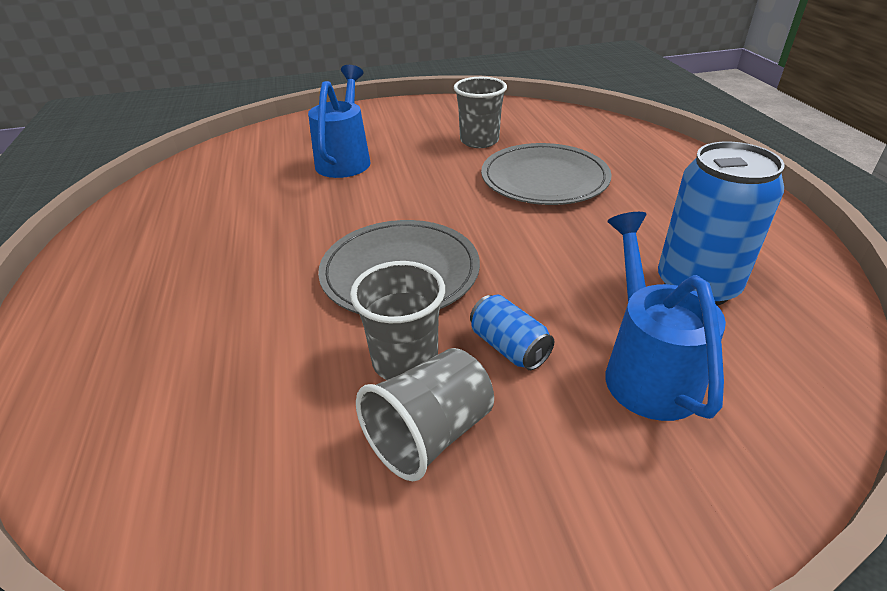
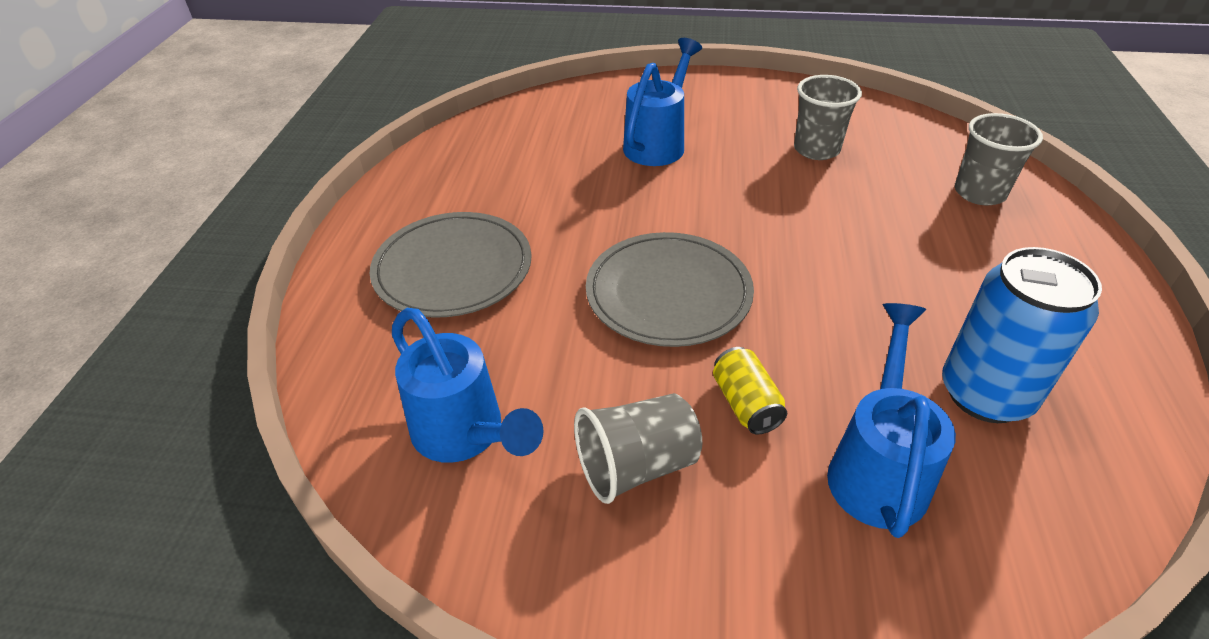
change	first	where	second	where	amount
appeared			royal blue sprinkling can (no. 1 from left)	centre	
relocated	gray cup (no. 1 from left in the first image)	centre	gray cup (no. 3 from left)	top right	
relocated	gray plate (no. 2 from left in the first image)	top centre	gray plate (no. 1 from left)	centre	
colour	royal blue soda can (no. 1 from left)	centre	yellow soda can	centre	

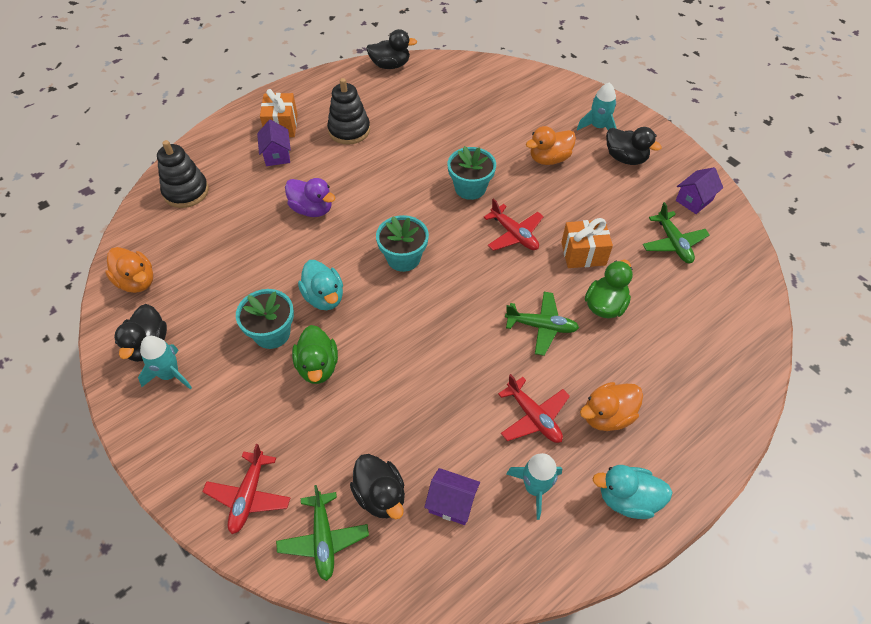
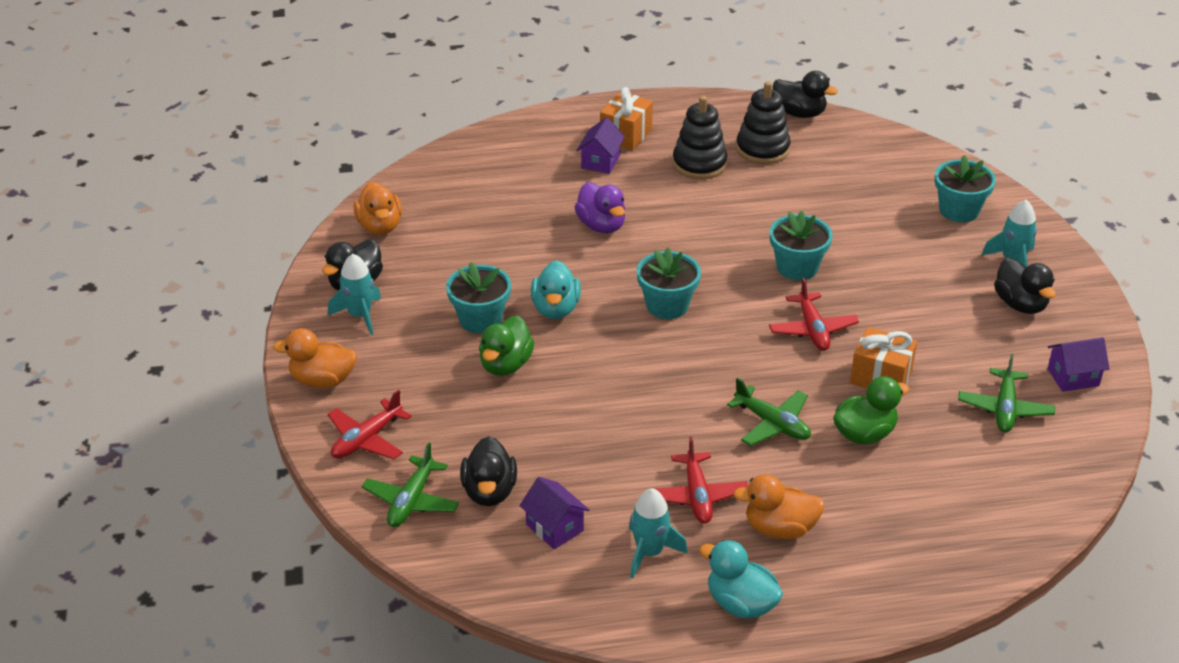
change	first	where	second	where	amount
appeared			aqua potted plant (no. 4 from left)	top right	
relocated	ebony stacking toy (no. 1 from left in the first image)	top left	ebony stacking toy (no. 2 from left)	top centre	
relocated	orange rubber duck (no. 2 from left in the first image)	top centre	orange rubber duck (no. 1 from left)	middle left	

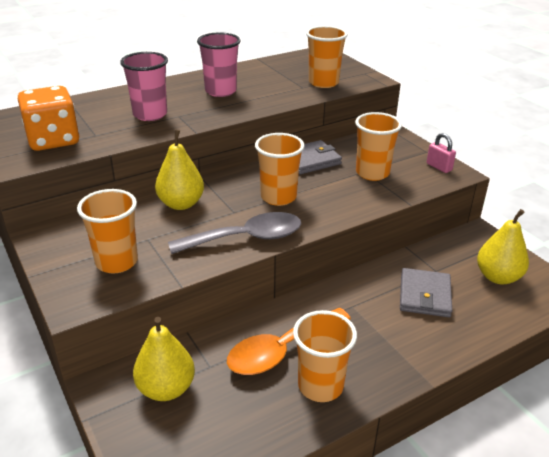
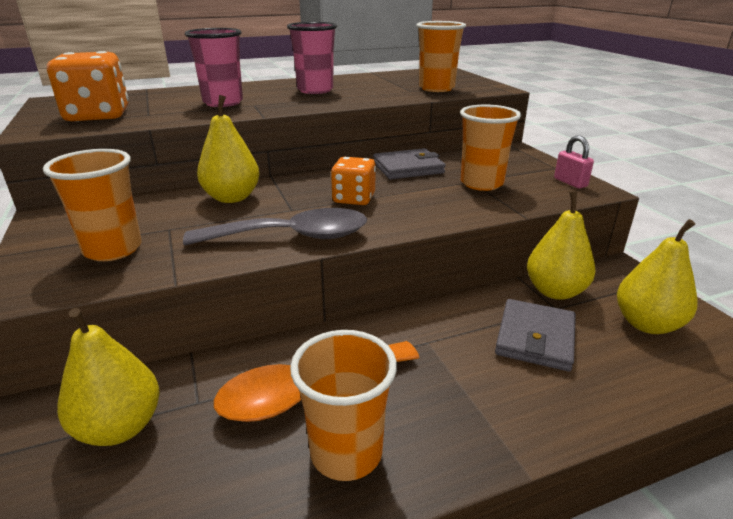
change	first	where	second	where	amount
appeared			yellow toy pear (no. 3 from left)	middle right	
exchanged	orange cup (no. 2 from left)	centre	orange die (no. 2 from left)	centre	

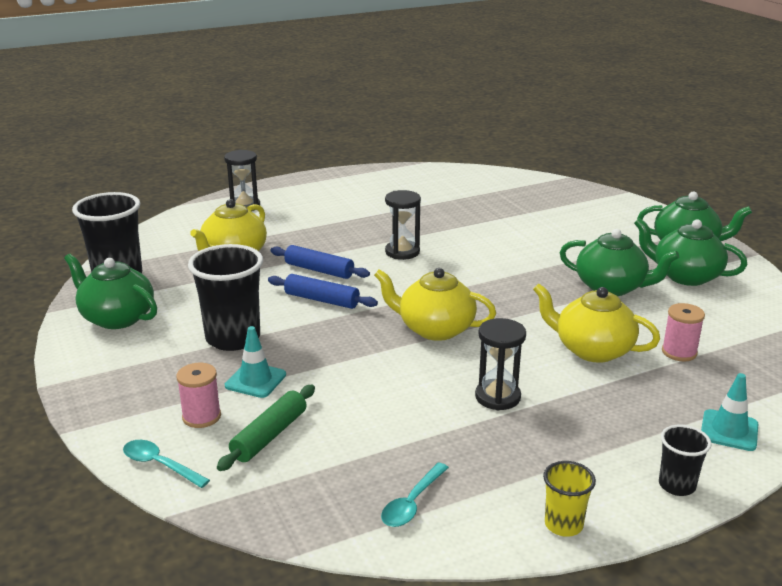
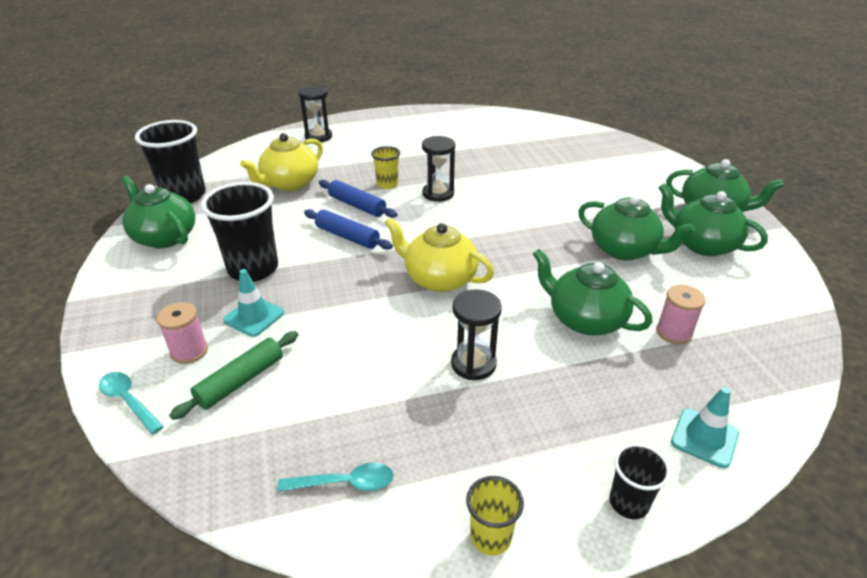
change	first	where	second	where	amount
appeared			yellow cup (no. 1 from left)	top centre	
colour	yellow teapot (no. 3 from left)	middle right	leaf-green teapot (no. 2 from left)	middle right	
spun	aqua tablespoon (no. 2 from left)	bottom centre		bottom centre	135 degrees counterclockwise

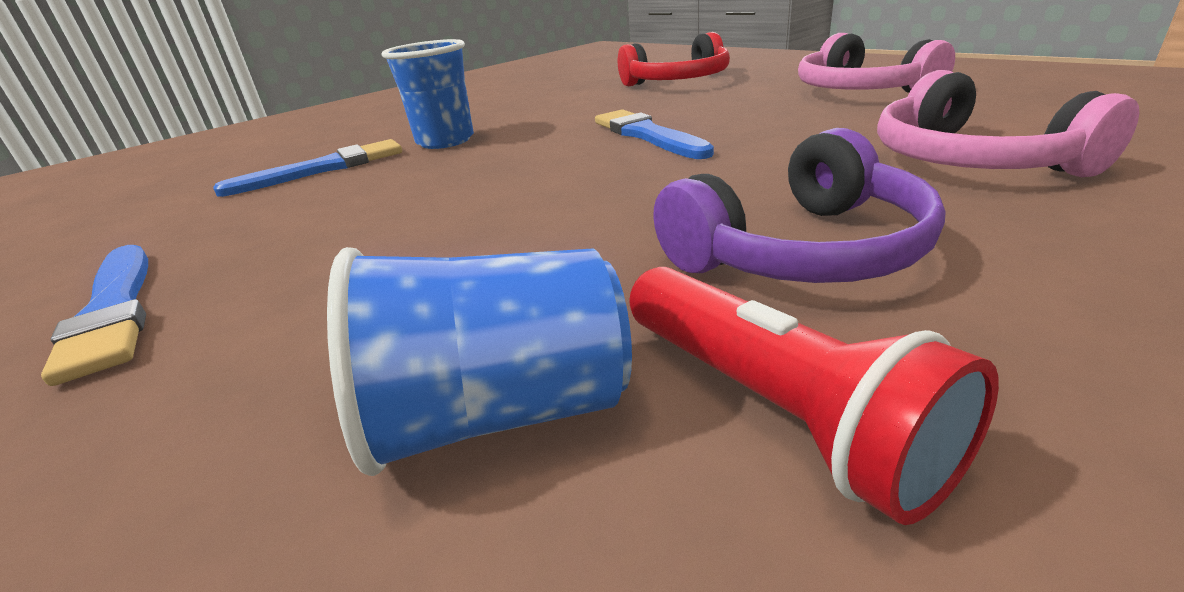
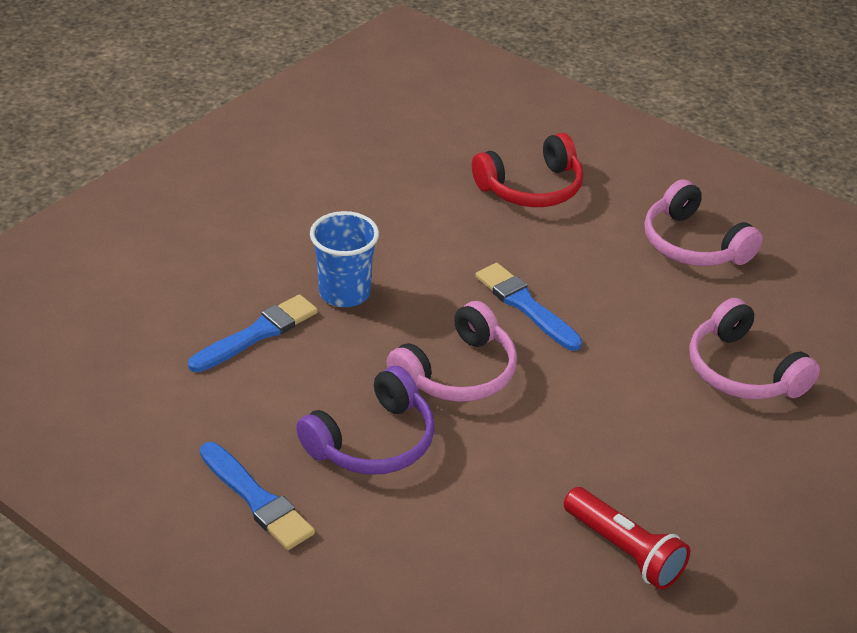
change	first	where	second	where	amount
missing	royal blue cup (no. 2 from left)	centre			
appeared			rose-pink over-ear headphones (no. 1 from left)	centre	
relocated	royal purple over-ear headphones	middle right		centre	

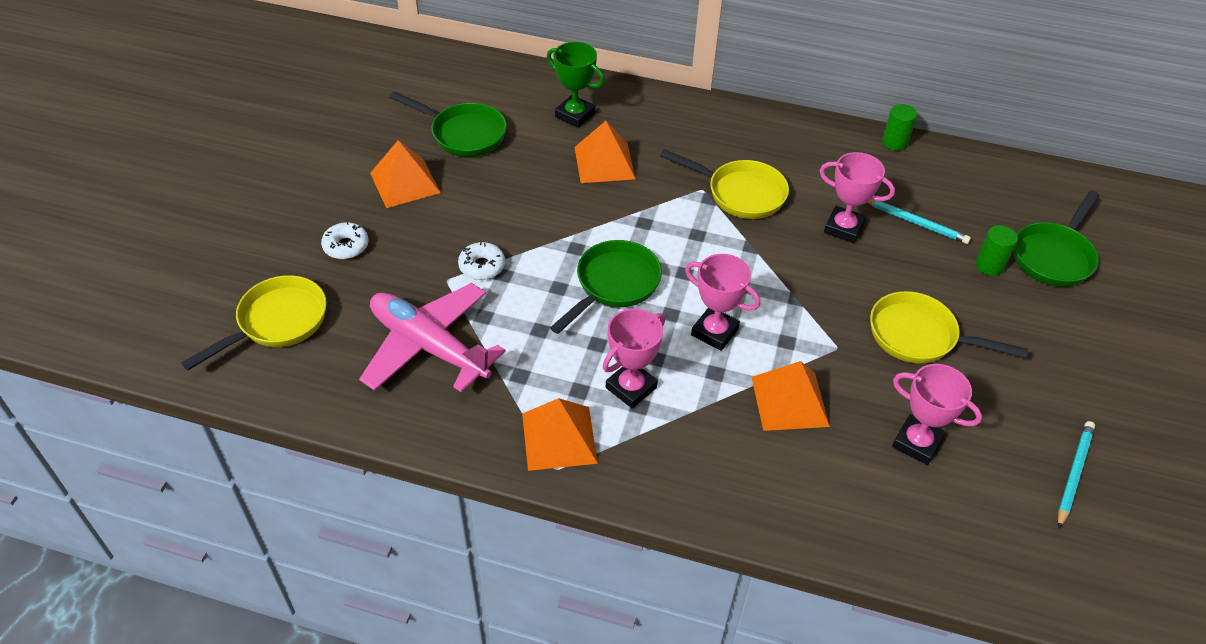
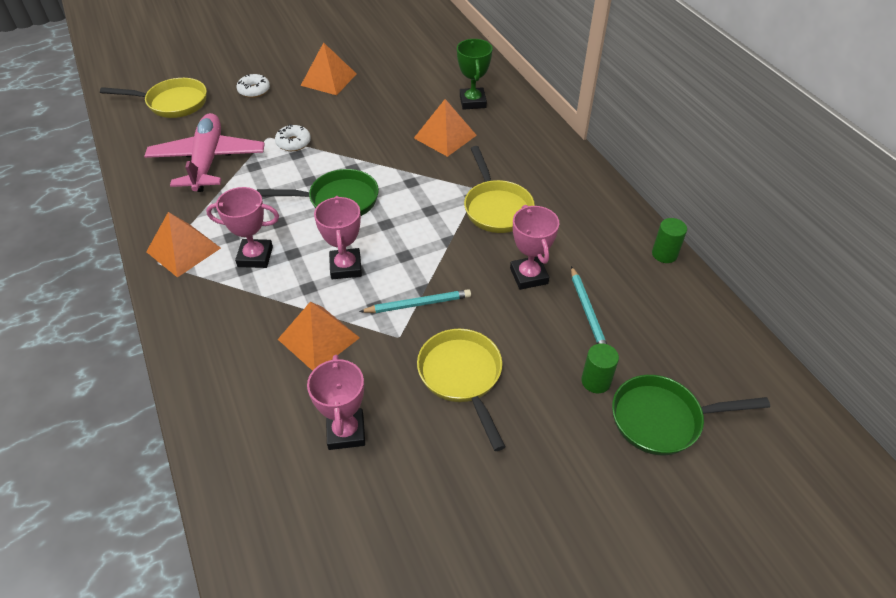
change	first	where	second	where	amount
missing	leaf-green frying pan (no. 1 from left)	top centre			
relocated	aqua pencil (no. 2 from left in the first image)	bottom right	aqua pencil (no. 1 from left)	centre	

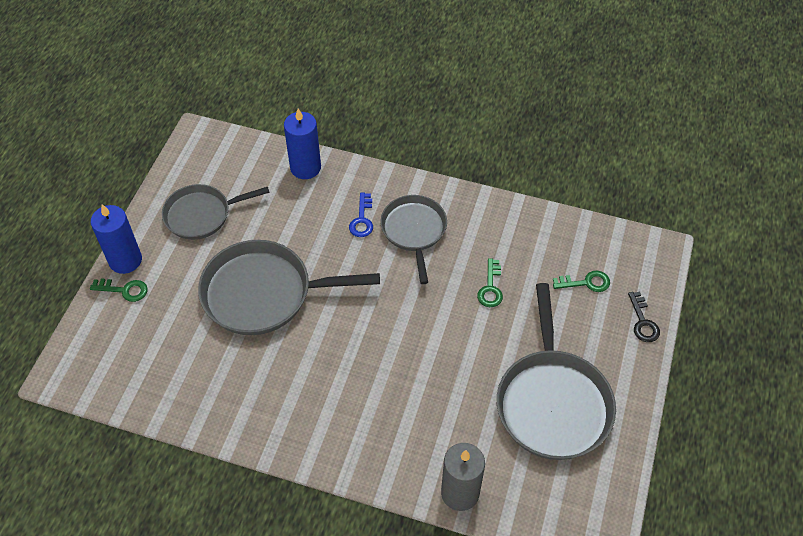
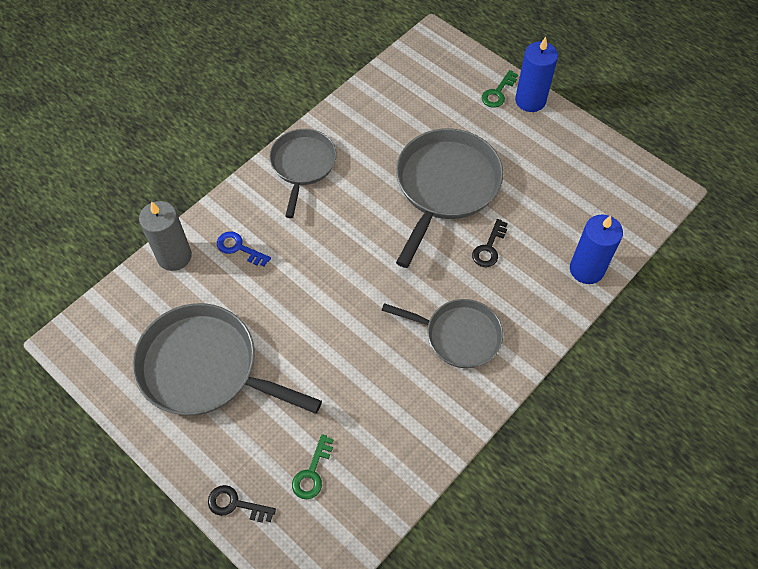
change	first	where	second	where	amount
missing	leaf-green door key (no. 2 from left)	centre			
appeared			ebony door key (no. 2 from left)	centre	
relocated	gray frying pan (no. 1 from left in the first image)	middle left	gray frying pan (no. 2 from left)	top centre	
relocated	royal blue door key	centre		middle left	

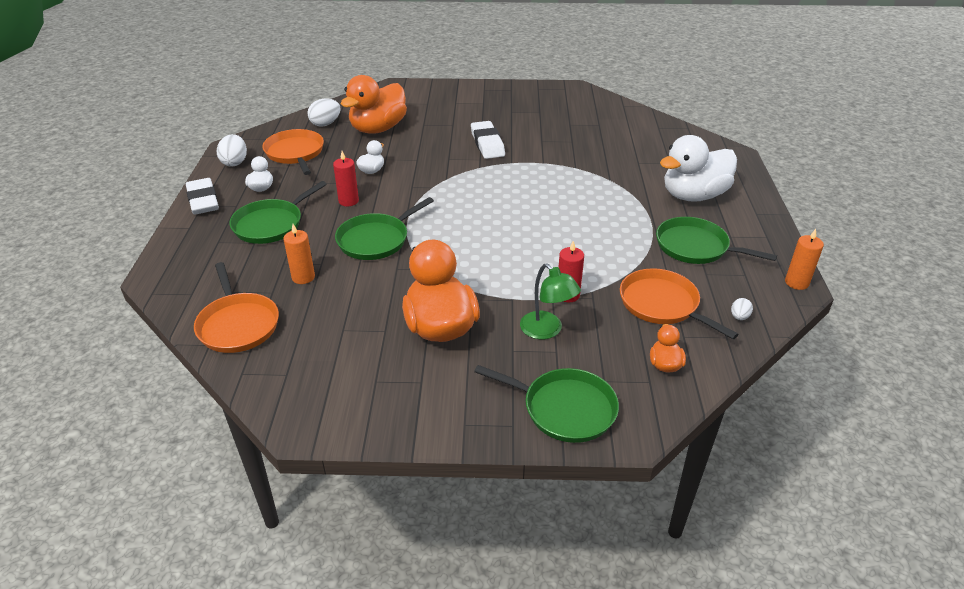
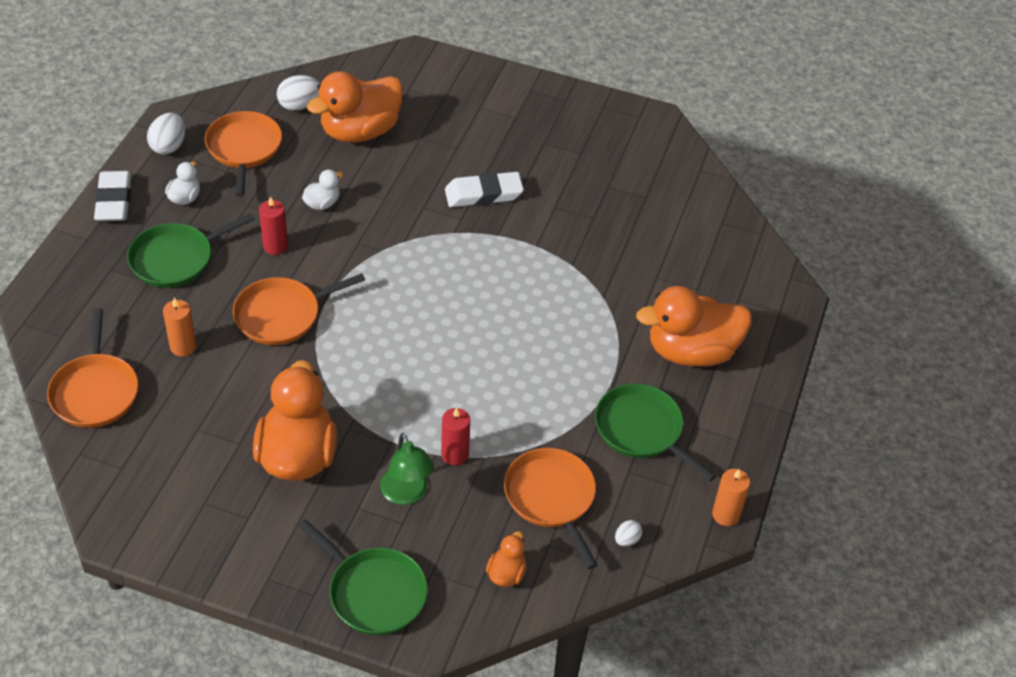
change	first	where	second	where	amount
colour	leaf-green frying pan (no. 2 from left)	centre	orange frying pan (no. 3 from left)	middle left	
colour	white rubber duck (no. 3 from left)	top right	orange rubber duck (no. 4 from left)	middle right	
spun	white pencil eraser (no. 2 from left)	top centre		top centre	75 degrees clockwise

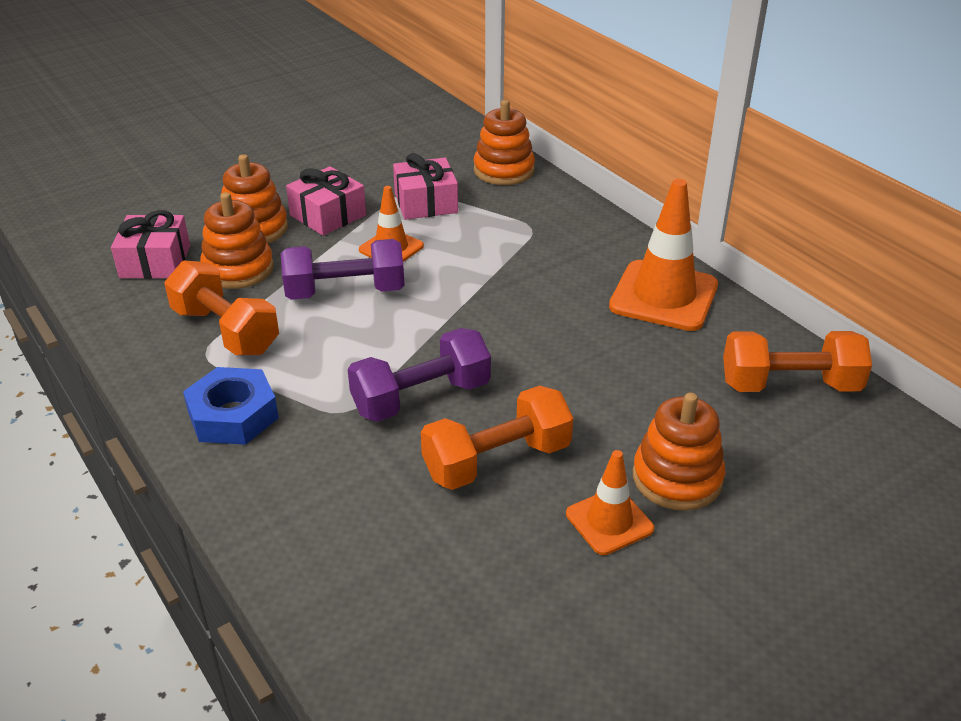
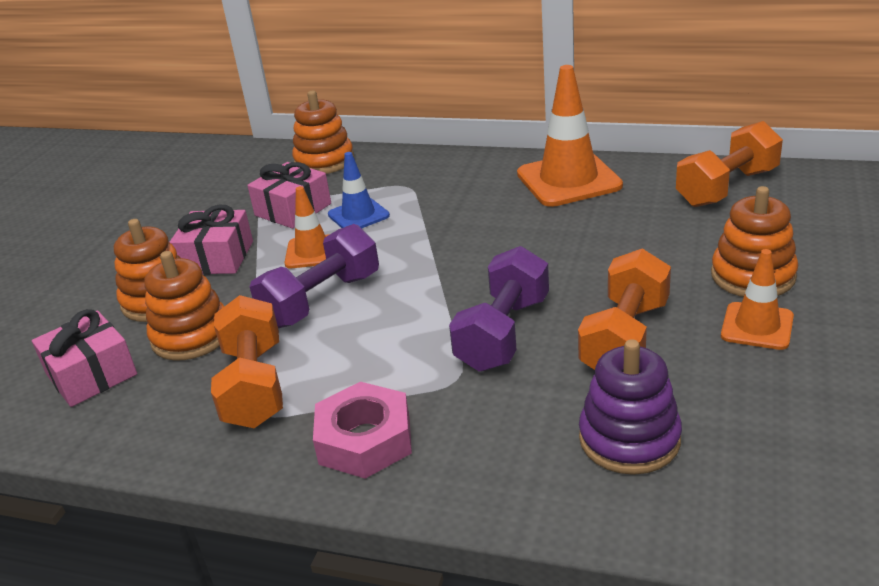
change	first	where	second	where	amount
appeared			royal blue safety cone	top centre	
appeared			royal purple stacking toy	bottom right	
colour	royal blue hex nut	middle left	rose-pink hex nut	bottom centre	
spun	orange dumbbell (no. 1 from left)	middle left		middle left	75 degrees clockwise

